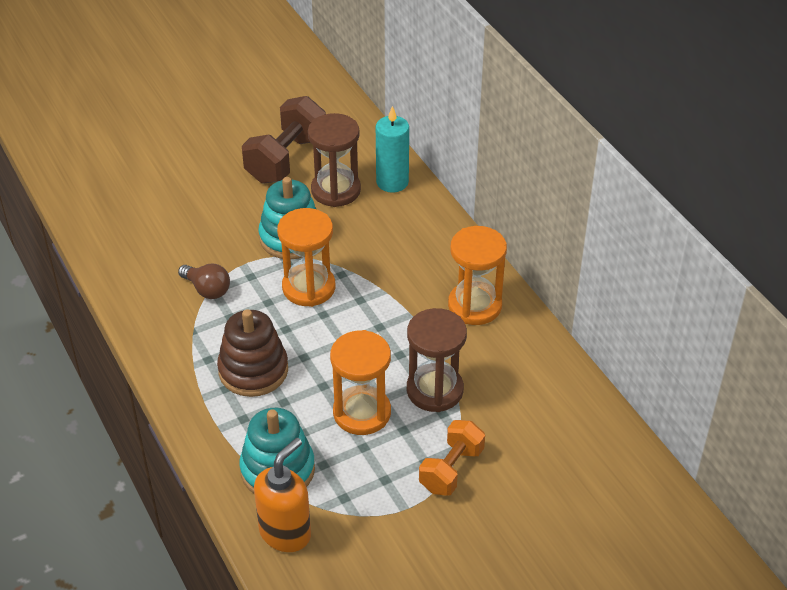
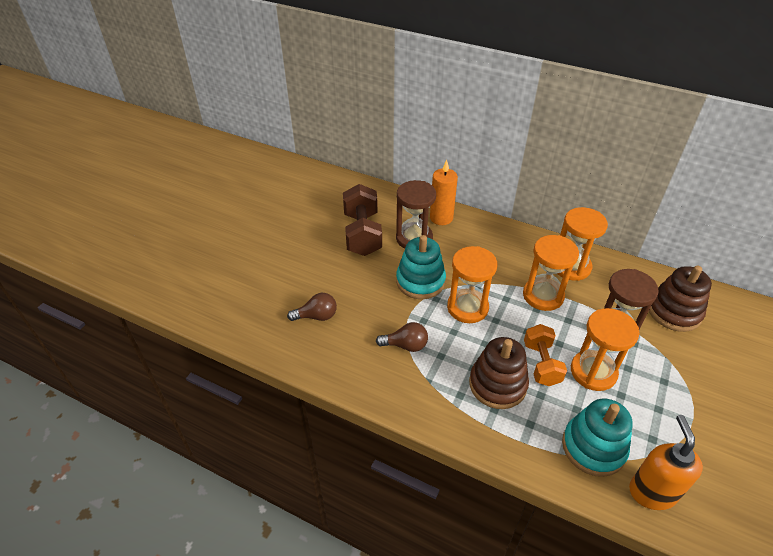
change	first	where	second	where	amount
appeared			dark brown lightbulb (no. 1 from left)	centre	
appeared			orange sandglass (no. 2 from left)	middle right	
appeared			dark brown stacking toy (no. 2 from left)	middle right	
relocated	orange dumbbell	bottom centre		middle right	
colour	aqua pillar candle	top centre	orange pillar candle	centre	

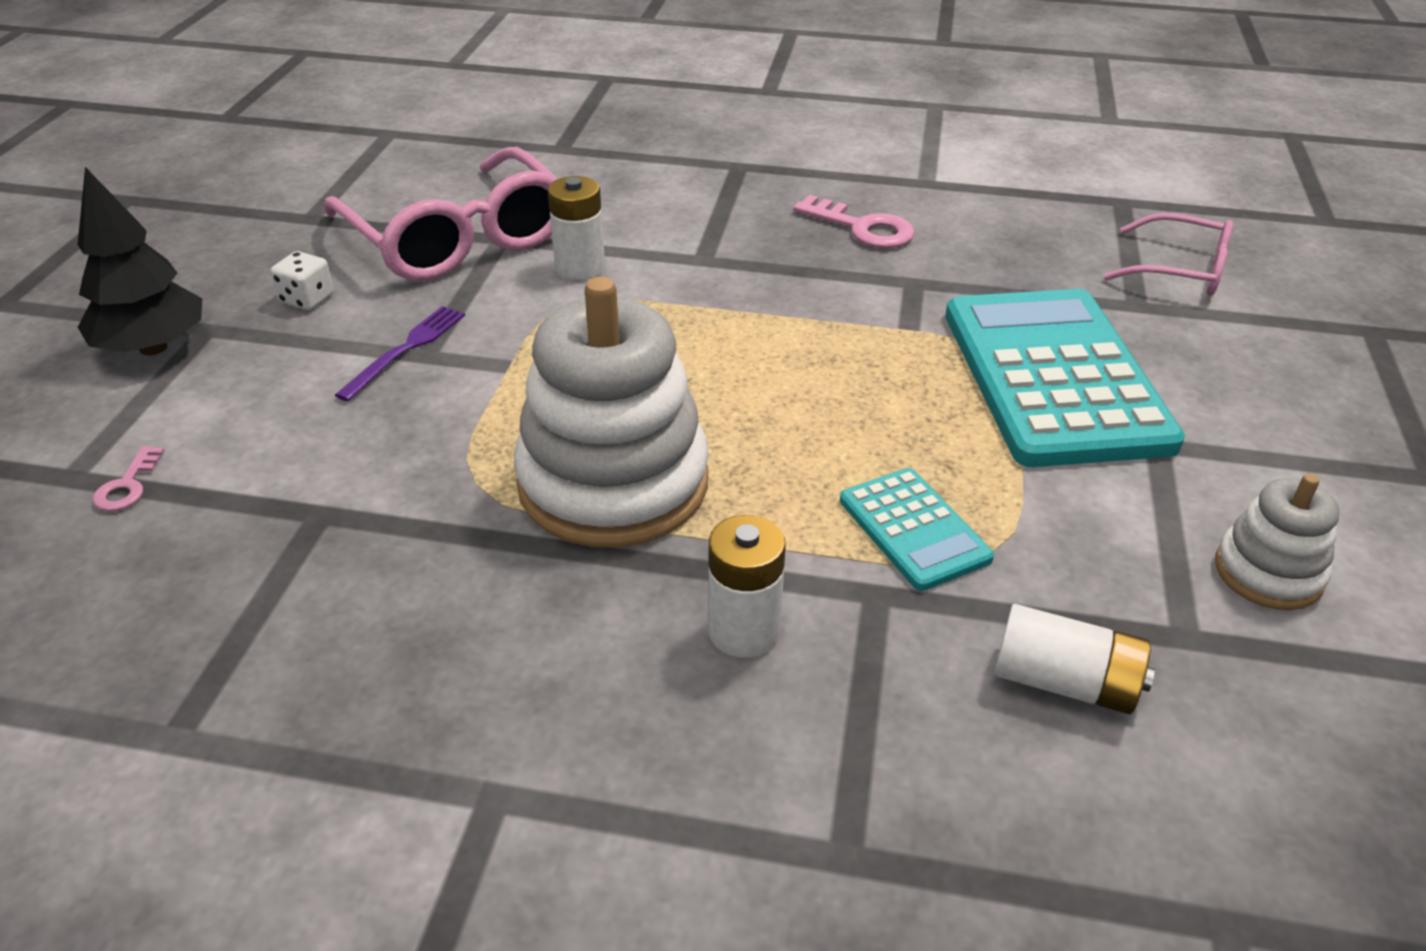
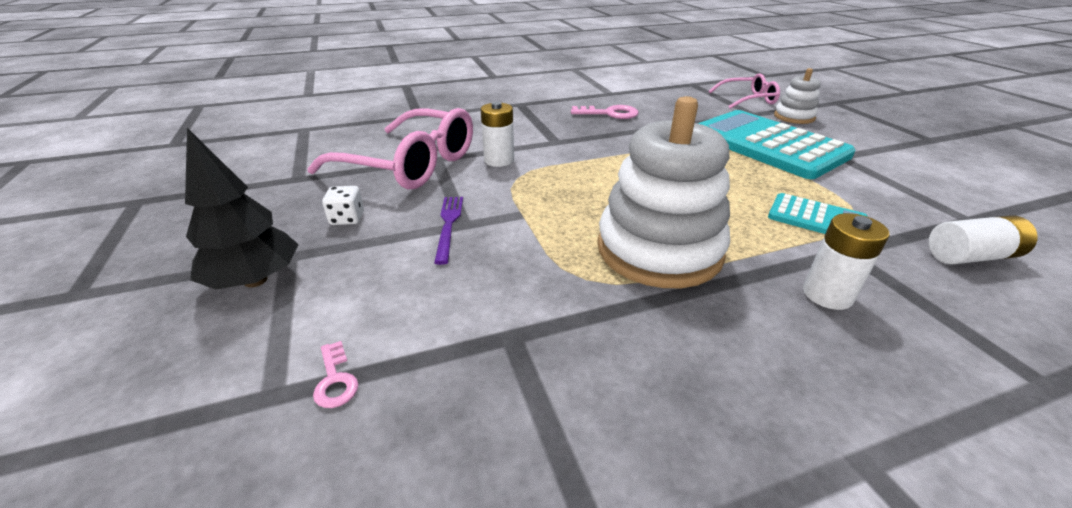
change	first	where	second	where	amount
relocated	white stacking toy (no. 2 from left)	middle right		top right	

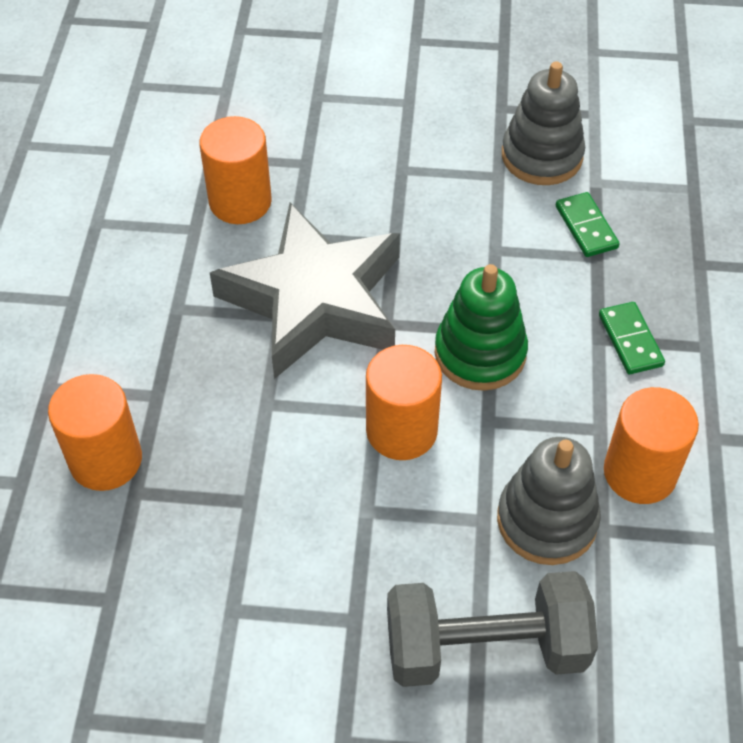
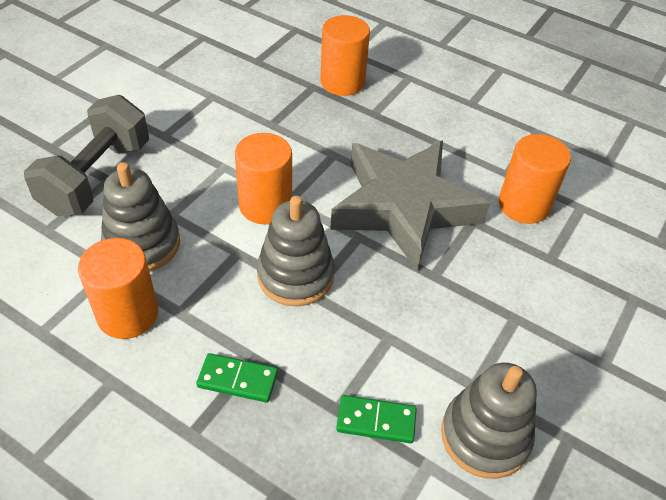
change	first	where	second	where	amount
colour	leaf-green stacking toy	centre	gray stacking toy (no. 2 from left)	centre	

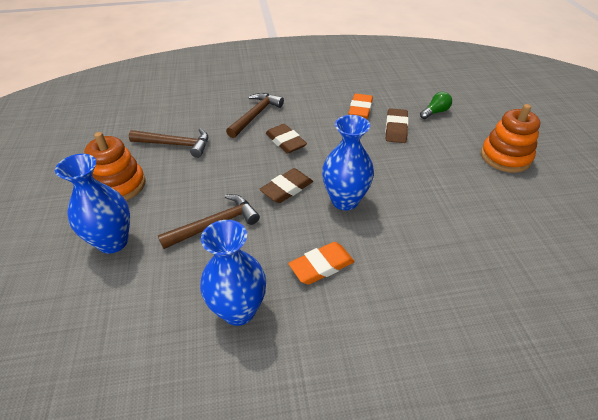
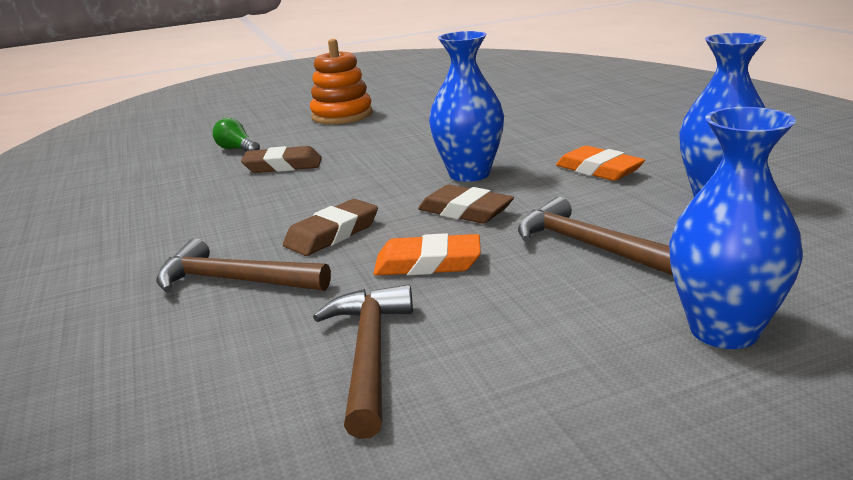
change	first	where	second	where	amount
missing	orange stacking toy (no. 1 from left)	middle left			
relocated	orange pencil eraser (no. 2 from left in the first image)	top centre	orange pencil eraser (no. 1 from left)	centre	

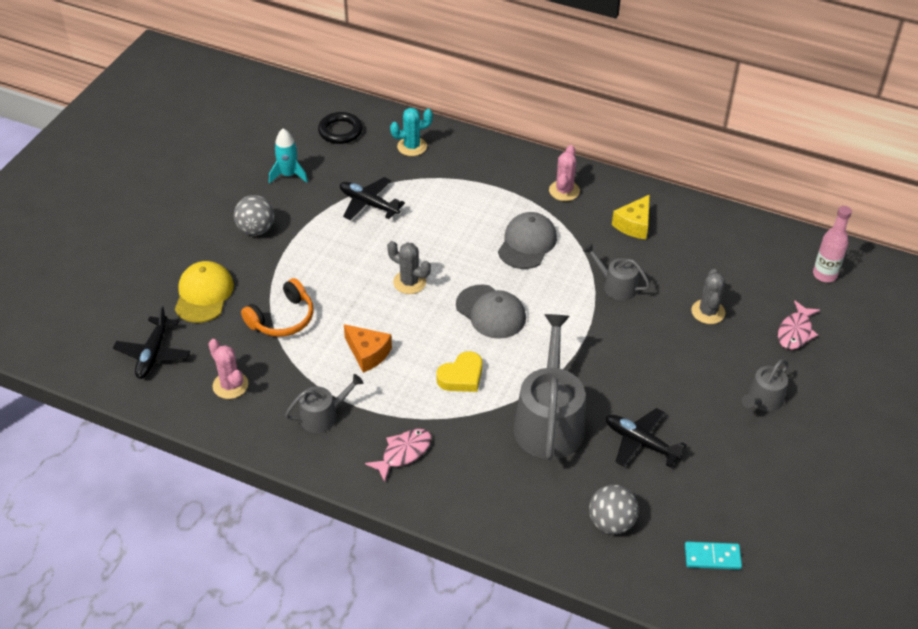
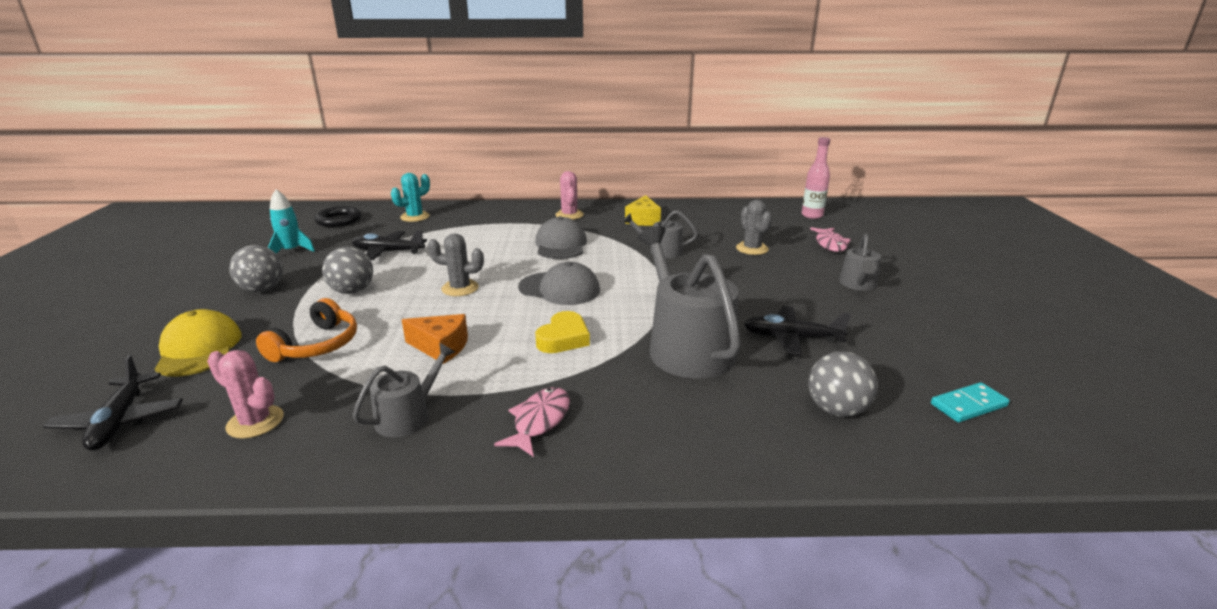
change	first	where	second	where	amount
appeared			gray sphere (no. 2 from left)	middle left	

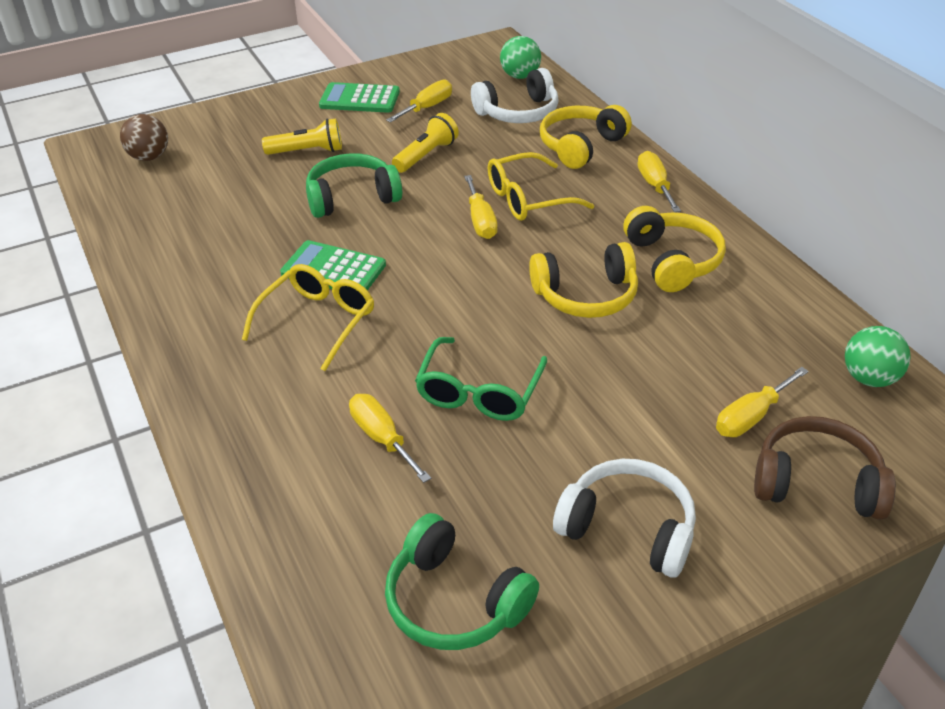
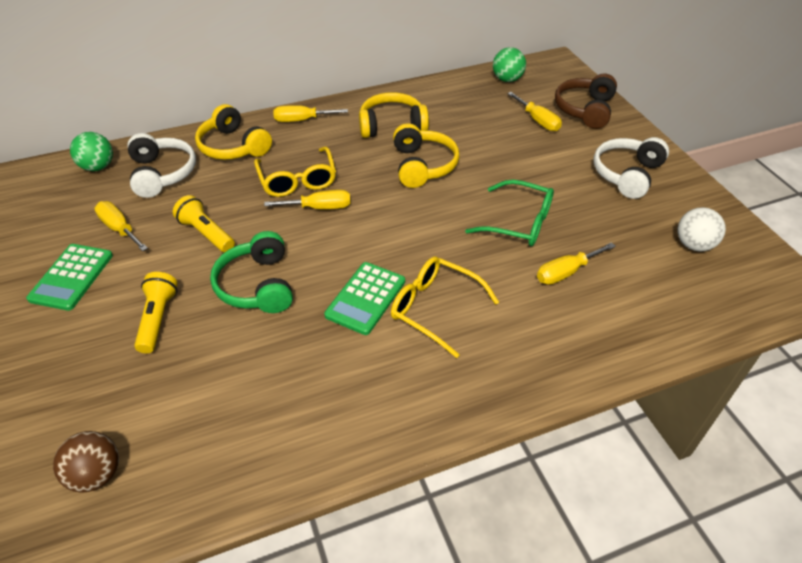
change	first	where	second	where	amount
exchanged	leaf-green over-ear headphones (no. 2 from left)	bottom centre	white sphere	middle right	

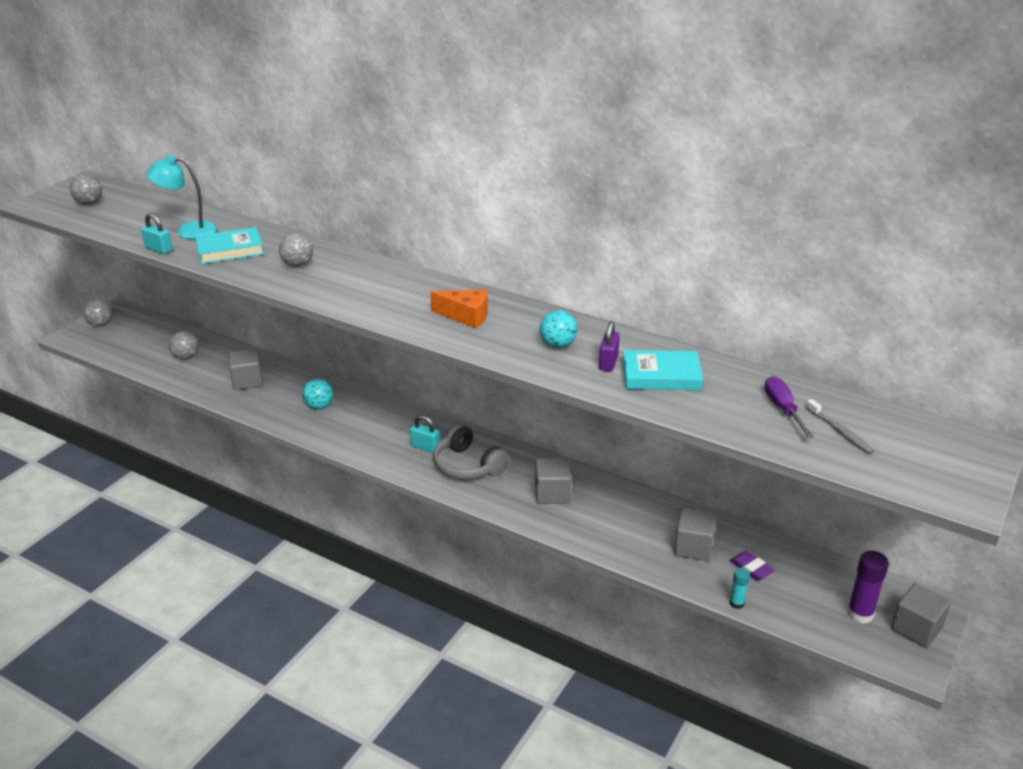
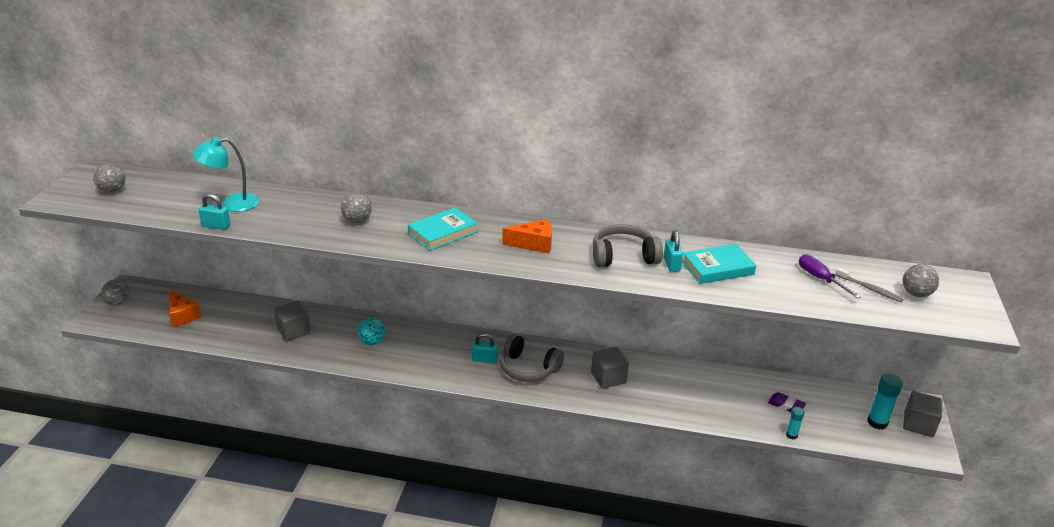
change	first	where	second	where	amount
missing	gray block (no. 3 from left)	bottom right			
appeared			orange cheese (no. 1 from left)	middle left	
relocated	gray sphere (no. 3 from left in the first image)	middle left	gray sphere (no. 4 from left)	middle right	
relocated	aqua hardback (no. 1 from left)	top left		centre	
exchanged	aqua sphere (no. 2 from left)	centre	gray over-ear headphones (no. 2 from left)	centre	
colour	royal purple small lock	centre	aqua small lock (no. 3 from left)	centre	
colour	royal purple glue stick	bottom right	aqua glue stick (no. 2 from left)	bottom right	

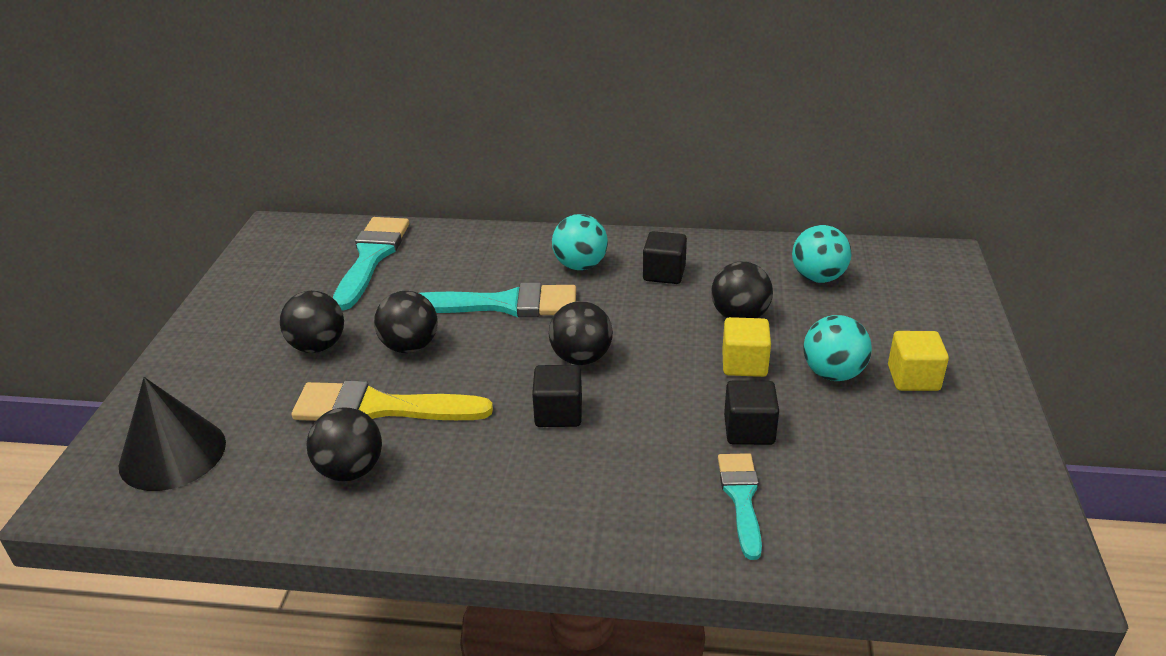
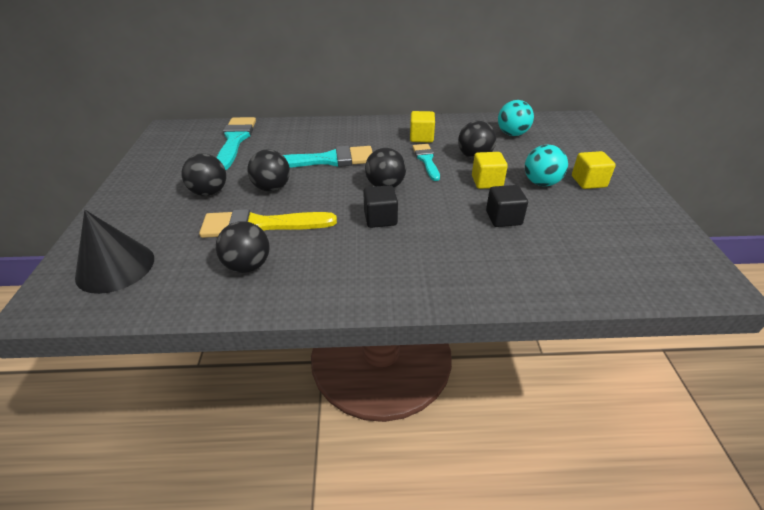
change	first	where	second	where	amount
missing	aqua sphere (no. 1 from left)	centre			
relocated	aqua paint brush (no. 3 from left)	bottom centre		top centre	
colour	ebony block (no. 2 from left)	centre	yellow block (no. 1 from left)	top centre	

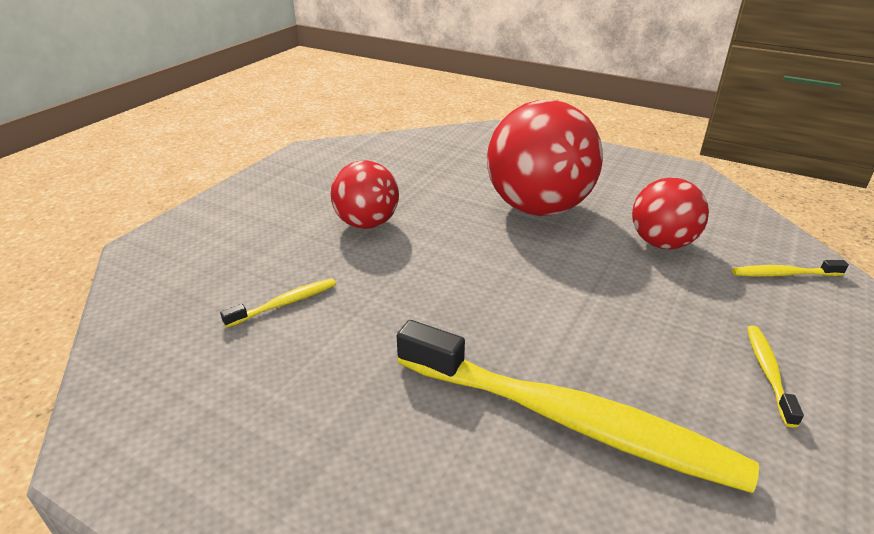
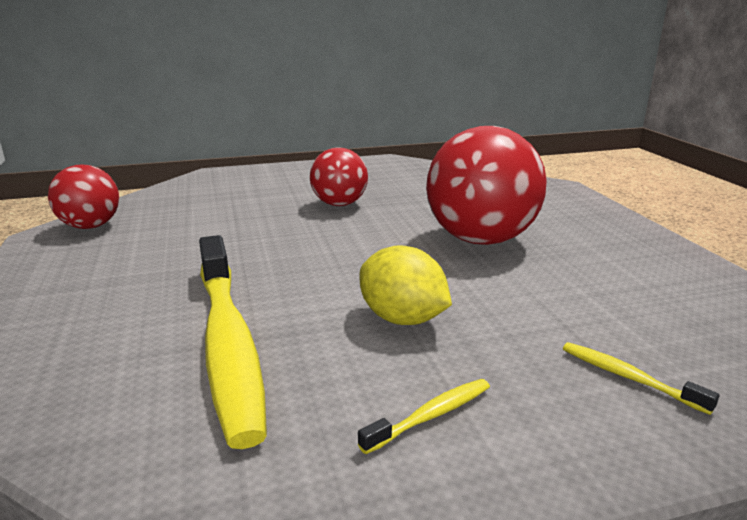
change	first	where	second	where	amount
missing	yellow dental brush (no. 1 from left)	middle left			
appeared			yellow lemon	centre	
relocated	crimson sphere (no. 3 from left in the first image)	middle right	crimson sphere (no. 1 from left)	middle left	

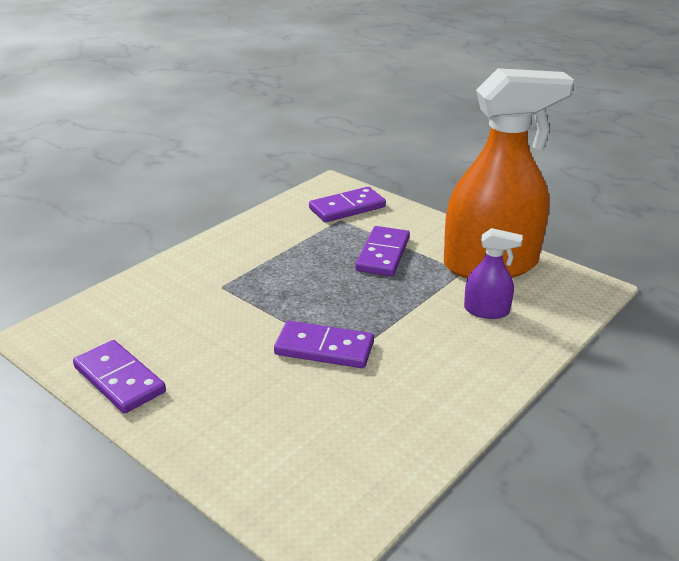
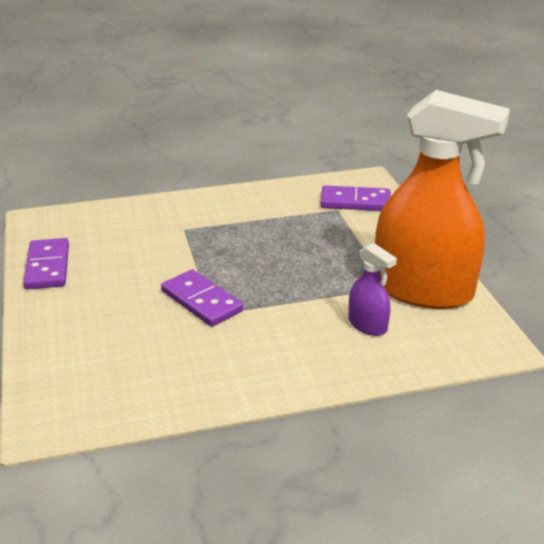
change	first	where	second	where	amount
missing	royal purple domino tile (no. 4 from left)	centre			

